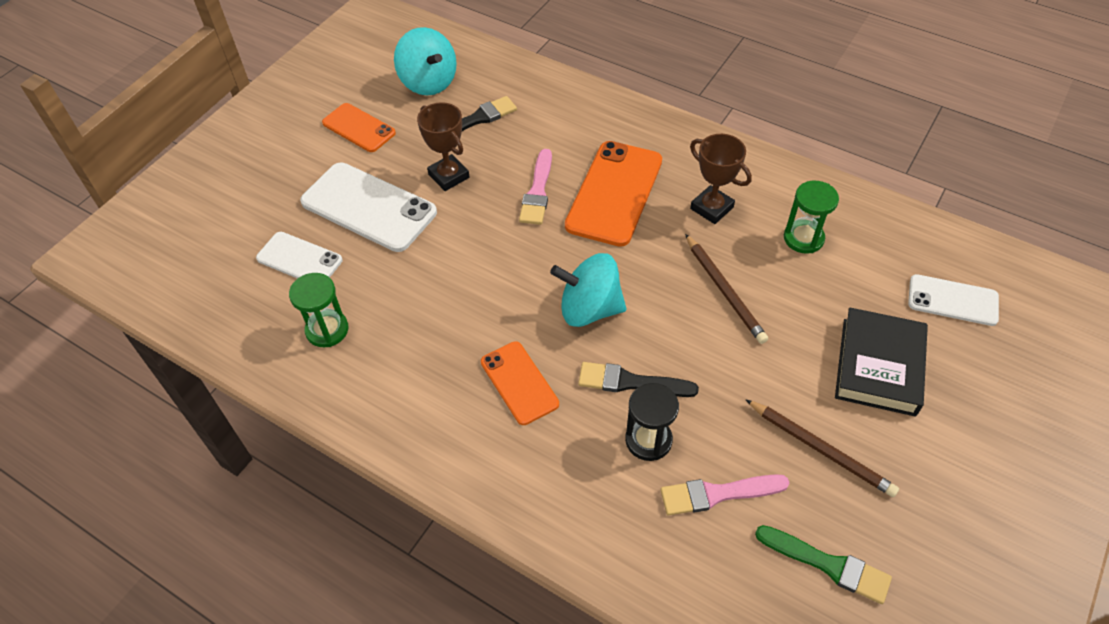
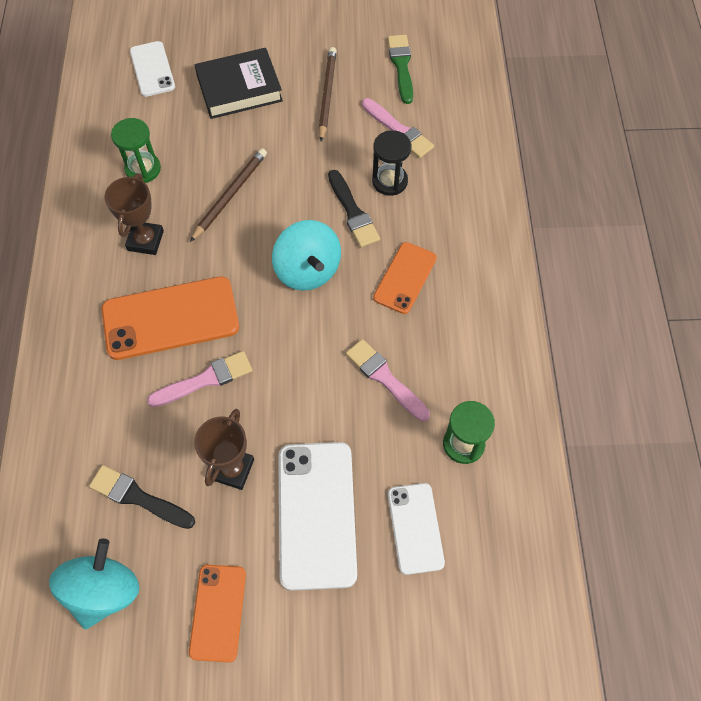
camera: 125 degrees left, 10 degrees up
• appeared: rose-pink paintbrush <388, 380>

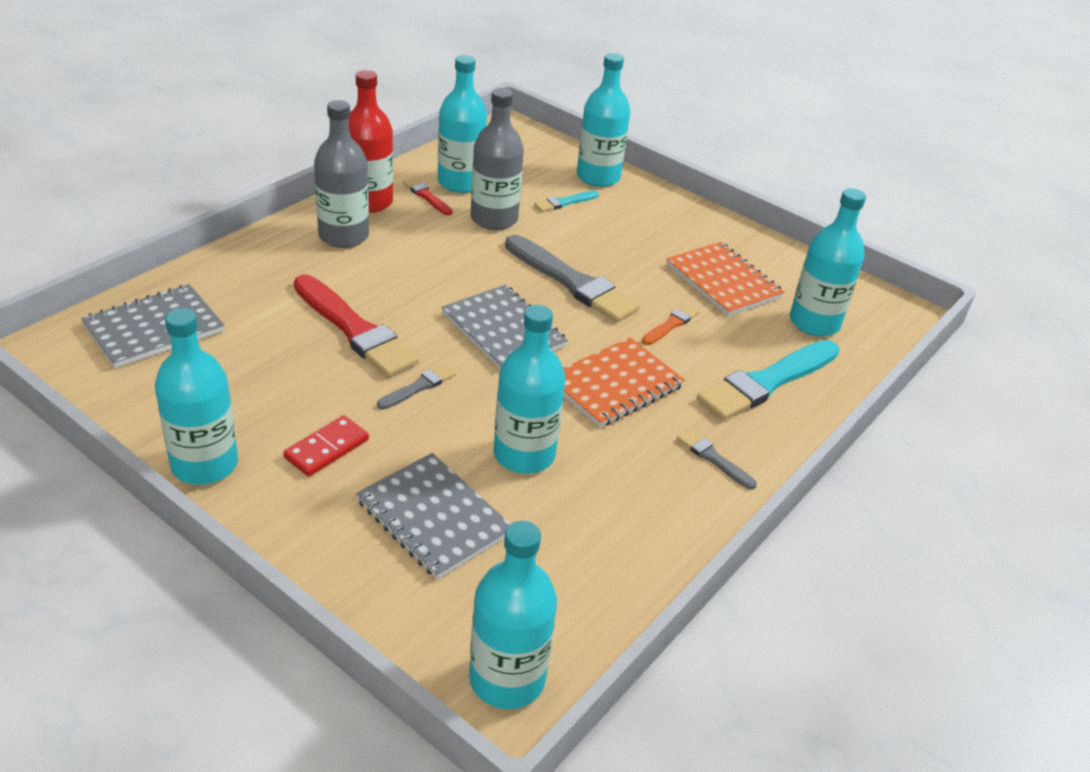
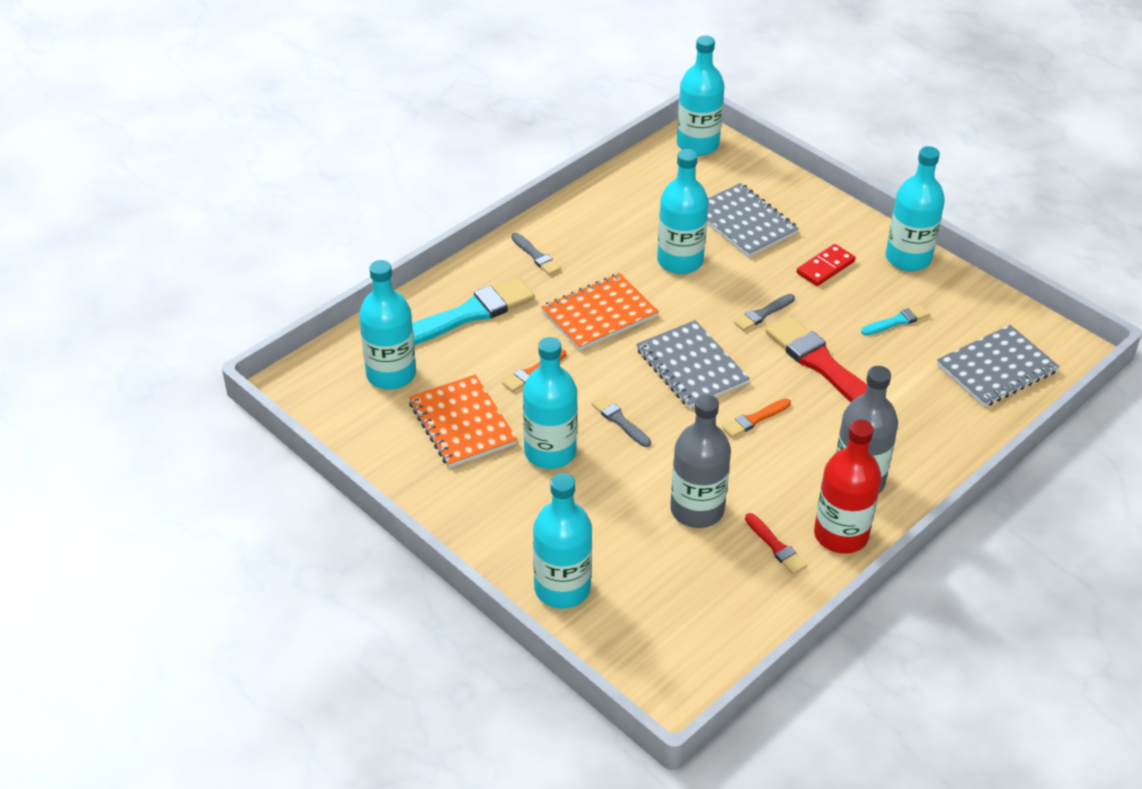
camera: 170 degrees left, 5 degrees up
• relocated: teal flask <462, 124> to <550, 403>
• size: ash-grey paintbrush <572, 278> = <621, 421> x0.47
• relocated: teal paintbrush <566, 201> to <895, 320>
• appeared: orange paintbrush <756, 417>

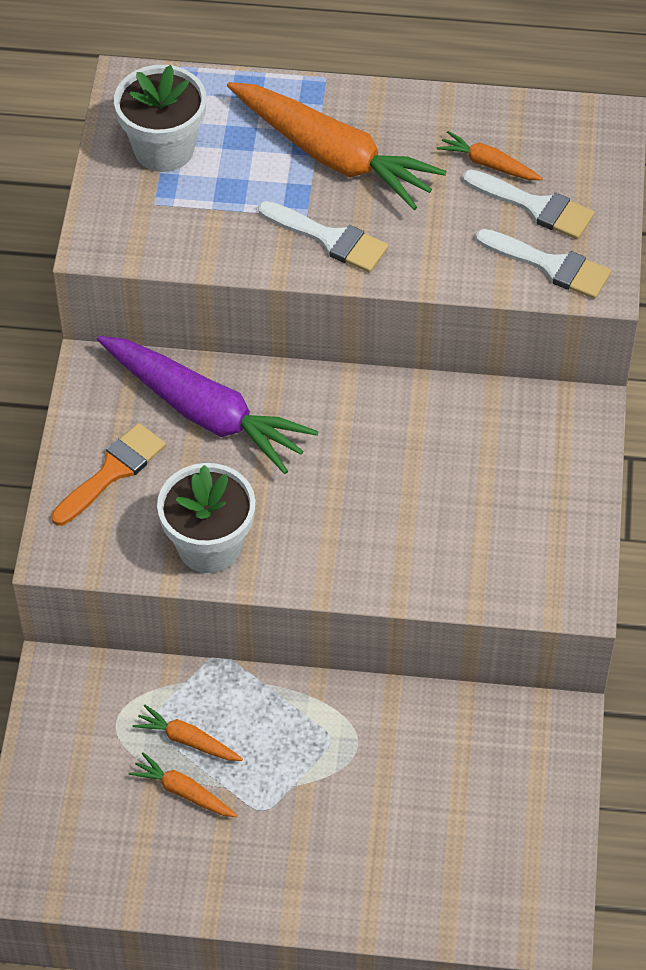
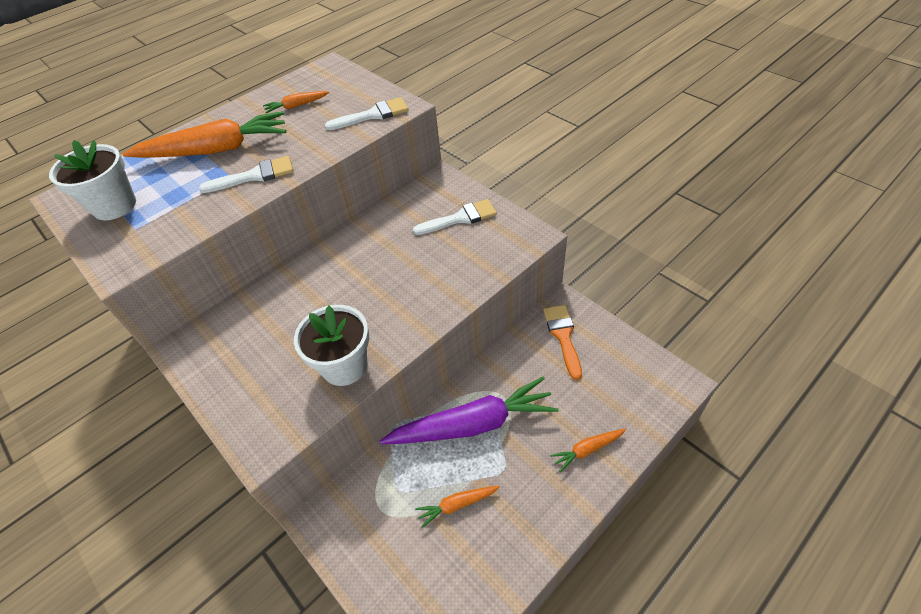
camera: 45 degrees left, 5 degrees down
• relocated: orange paintbrush <108, 474> to <562, 342>
• relocated: violet toy carrot <208, 405> to <469, 410>
• relocated: orange toy carrot <187, 733> to <588, 450>
• relocated: pure white paintbrush <529, 204> to <455, 217>

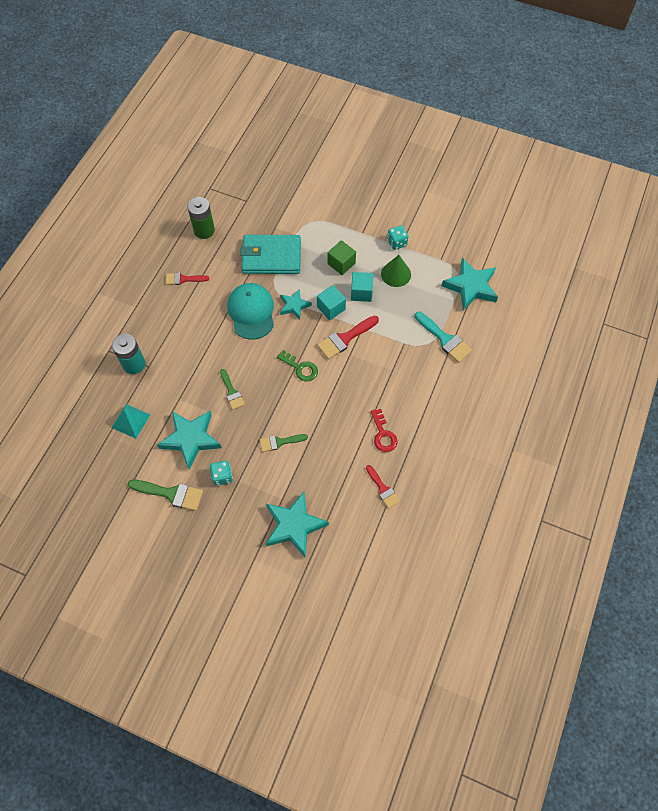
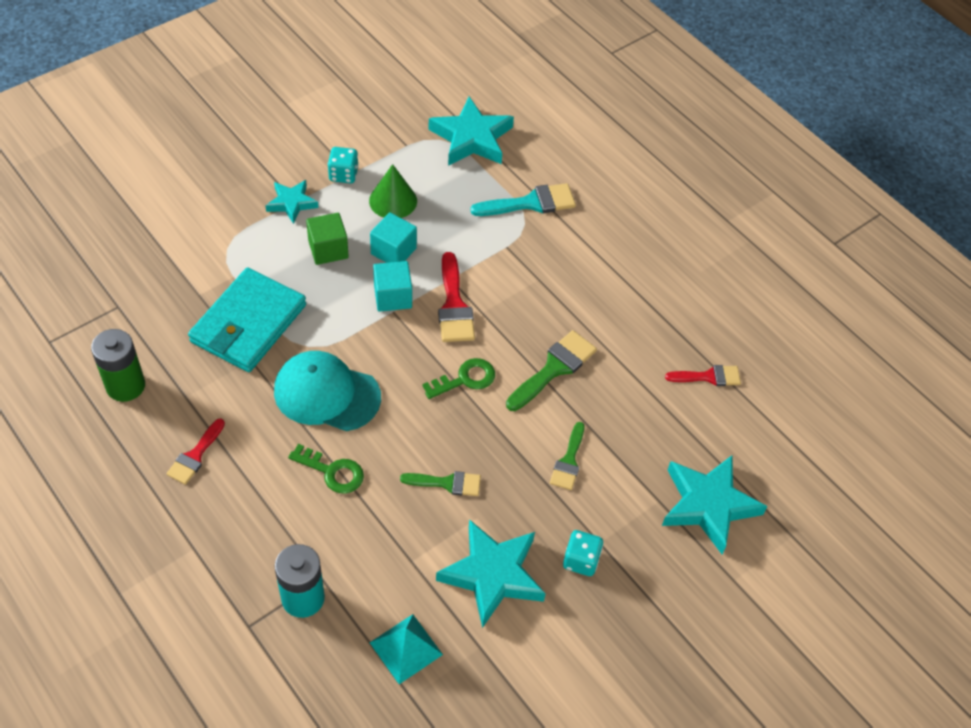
camera: 65 degrees left, 10 degrees down
• relocated: emerald paintbrush <165, 495> to <551, 370>
• relocated: teal star shape <296, 304> to <292, 202>
• missing: red latchkey <384, 430>
• appeared: emerald latchkey <326, 469>

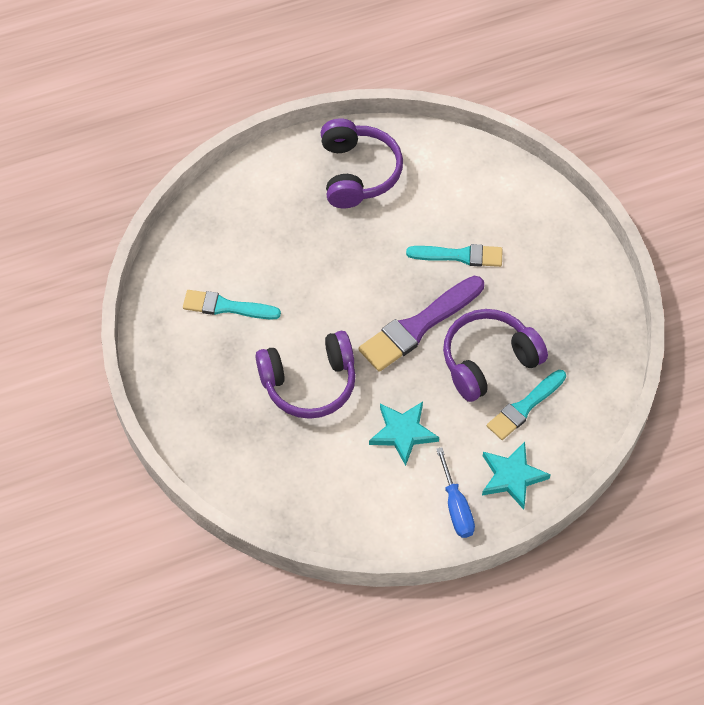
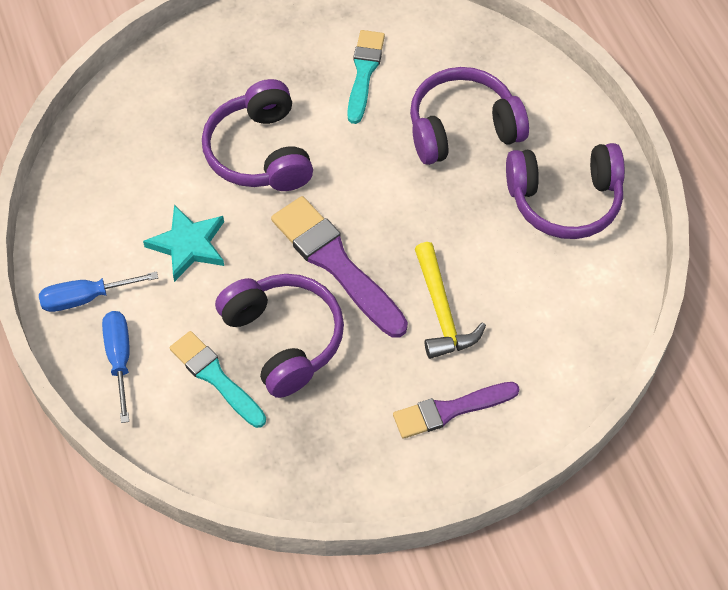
camera: 90 degrees right, 0 degrees up
• exchanged: teal paintbrush <454, 255> to yellow hammer <450, 300>
• exchanged: teal star shape <516, 476> to cobalt flat screwdriver <116, 367>
• appeared: violet paintbrush <456, 410>
• appeared: violet over-ear headphones <469, 116>

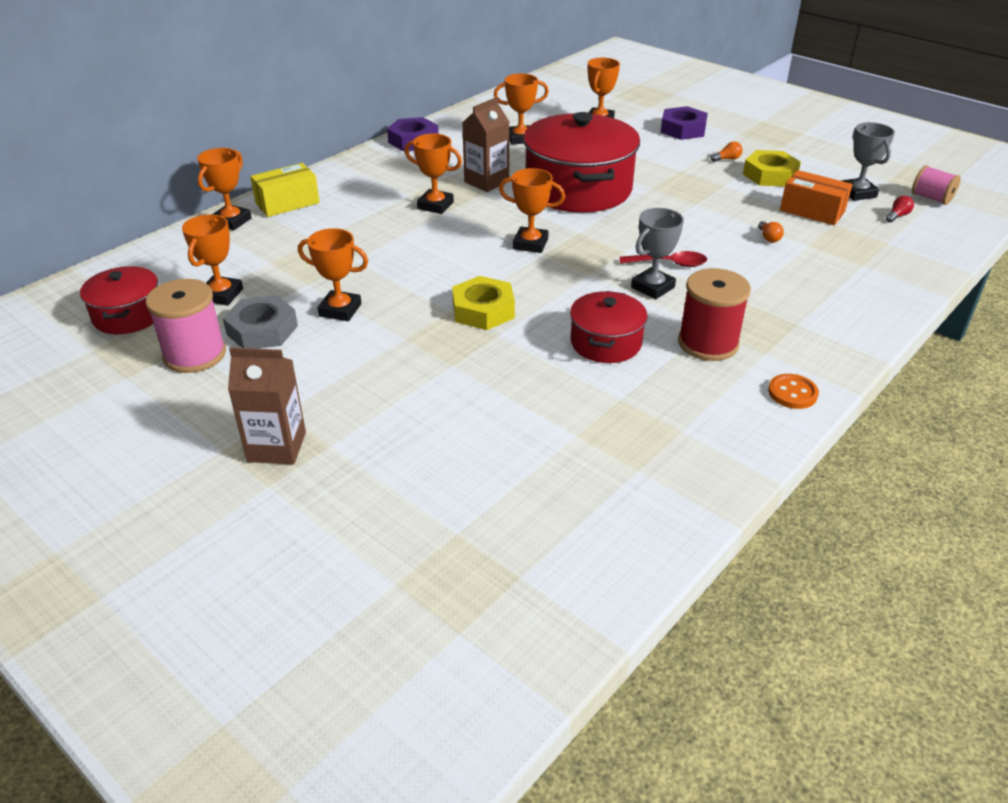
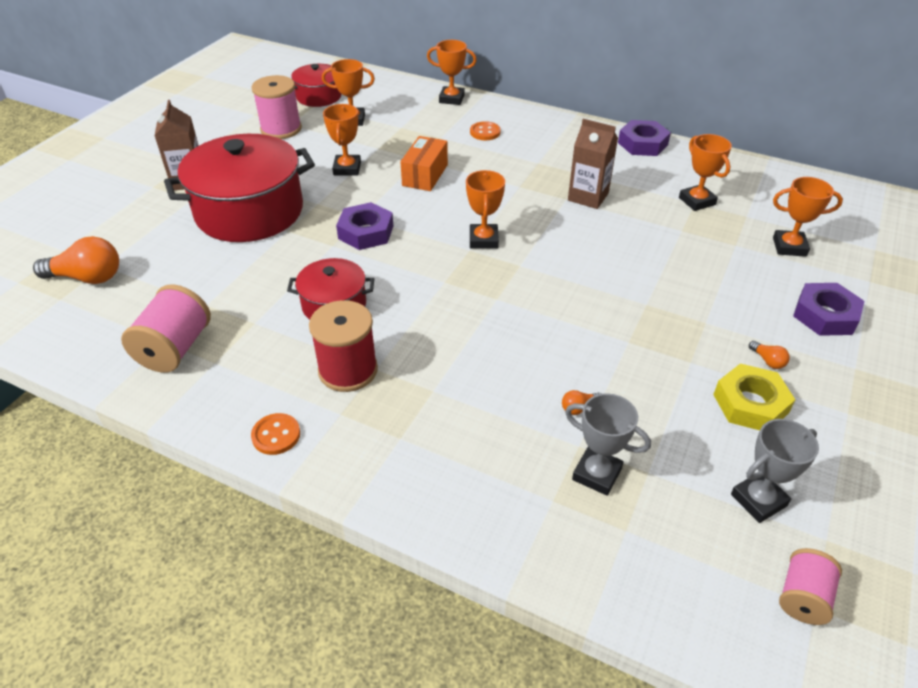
camera: 75 degrees right, 5 degrees up
• missing: ash-grey hexagon nut <260, 322>
• missing: yellow parcel <285, 190>
• missing: orange trophy <433, 173>
• colour: yellow hexagon nut <483, 303> to violet hexagon nut <364, 226>
• relocated: red pot <581, 162> to <239, 188>
• missing: red tablespoon <663, 259>
• relocated: ash-grey trophy <657, 254> to <608, 444>
• relocated: orange parcel <816, 197> to <424, 163>
• missing: red light bulb <900, 209>
• appeared: orange light bulb <76, 260>
• appeared: rose-pink reel of thread <166, 328>
• appeared: orange sewing button <485, 130>

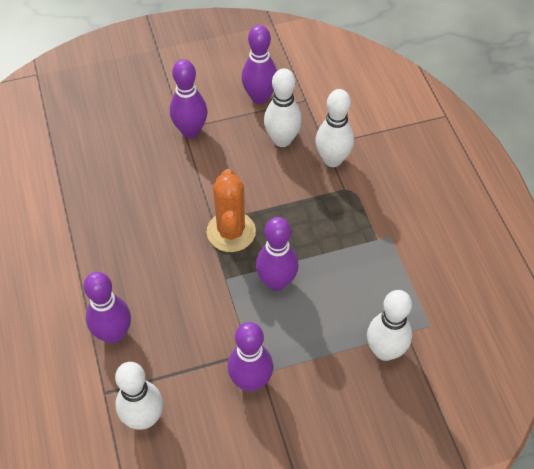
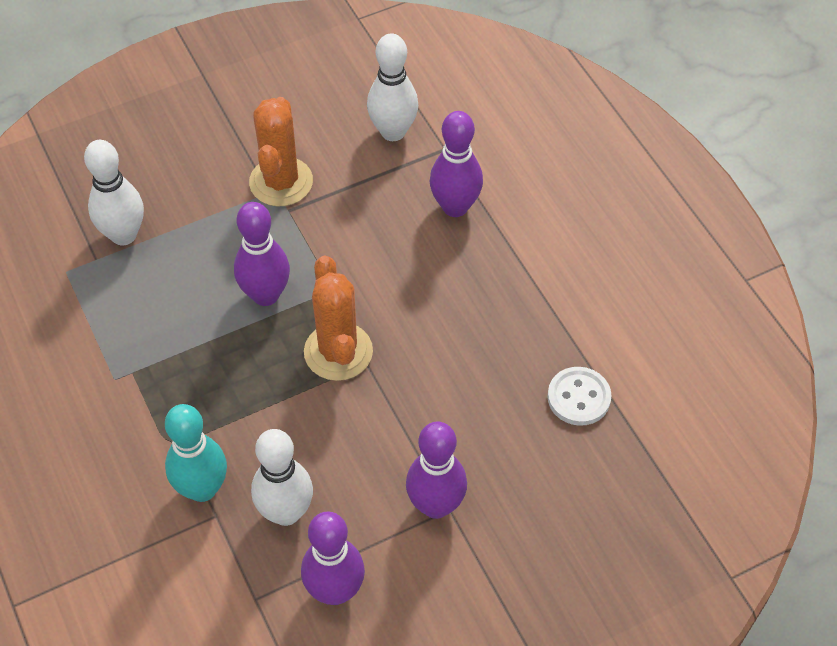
camera: 170 degrees right, 0 degrees up
• exchanged: violet skittle <250, 357> to orange prickly plant <281, 151>
• colour: pure white skittle <334, 128> to teal skittle <196, 453>
• appeared: pure white sewing button <579, 396>

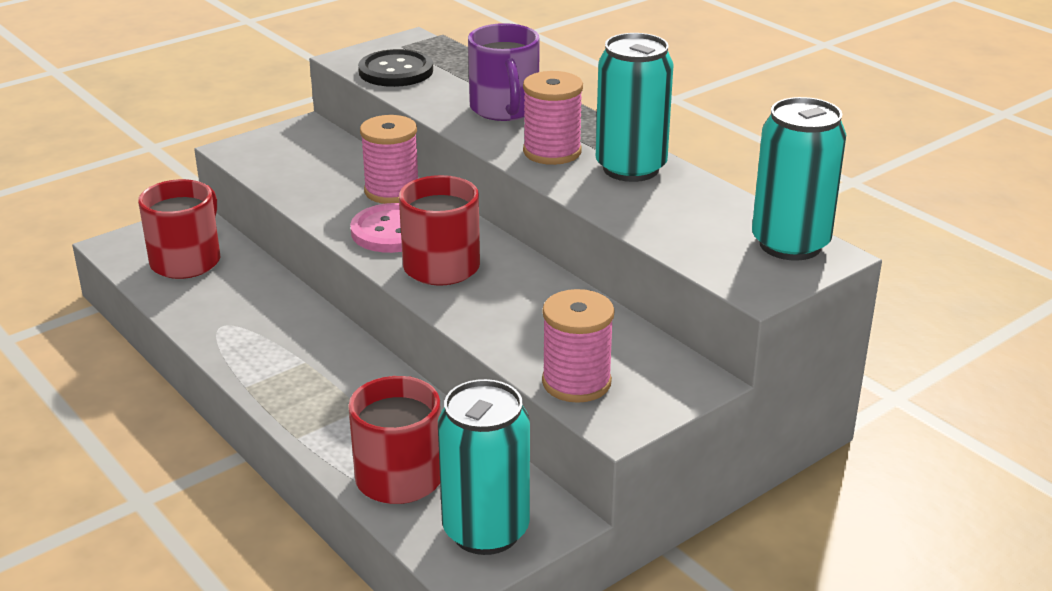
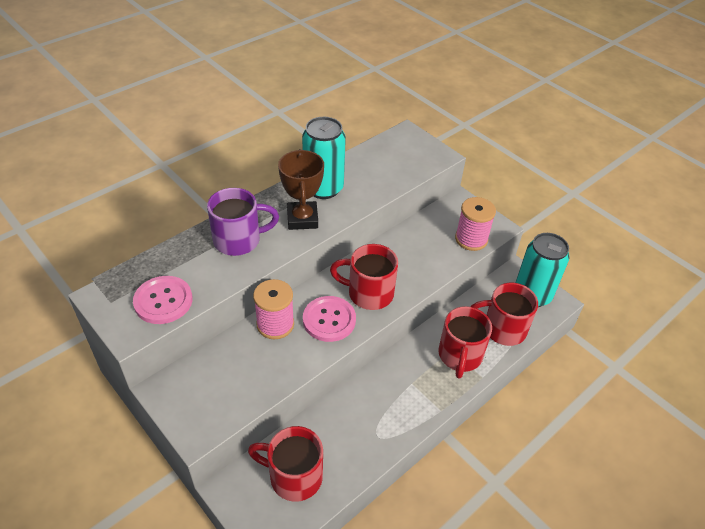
camera: 95 degrees left, 15 degrees up
• colour: jet-black sewing button <395, 68> to rose-pink sewing button <163, 300>
• exchanged: rose-pink reel of thread <553, 118> to russet trophy <301, 189>
• missing: teal can <799, 179>
• appeared: red mug <465, 342>

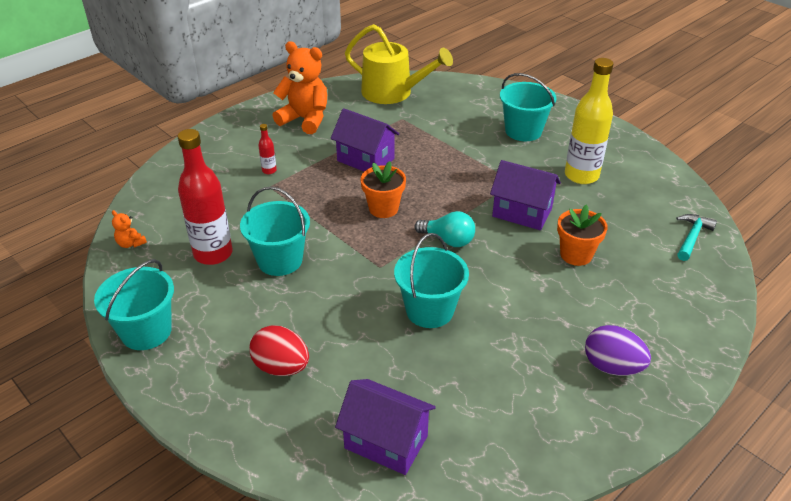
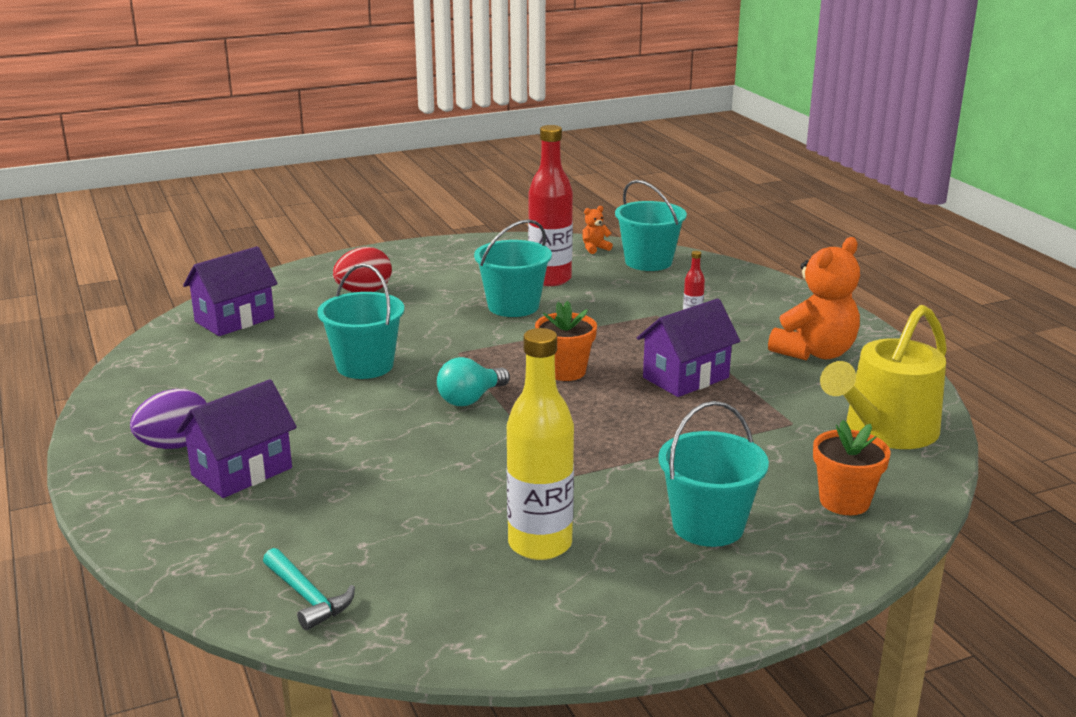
camera: 110 degrees right, 15 degrees down
• relocated: teal sand bucket <134, 304> to <651, 225>
• relocated: violet toy house <525, 195> to <236, 438>
• relocated: orange flower pot <582, 235> to <852, 467>

